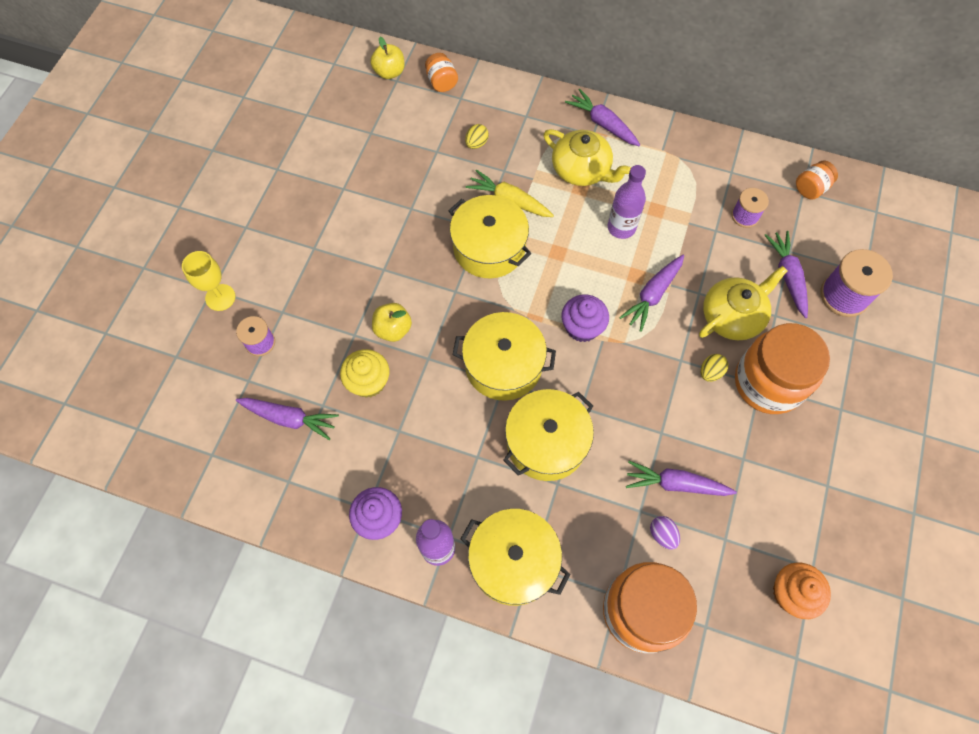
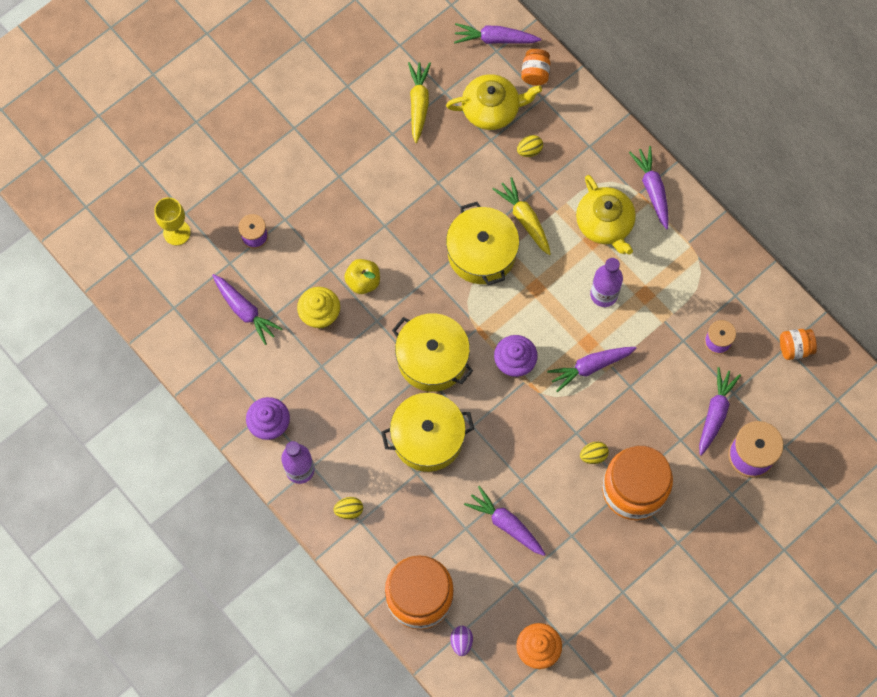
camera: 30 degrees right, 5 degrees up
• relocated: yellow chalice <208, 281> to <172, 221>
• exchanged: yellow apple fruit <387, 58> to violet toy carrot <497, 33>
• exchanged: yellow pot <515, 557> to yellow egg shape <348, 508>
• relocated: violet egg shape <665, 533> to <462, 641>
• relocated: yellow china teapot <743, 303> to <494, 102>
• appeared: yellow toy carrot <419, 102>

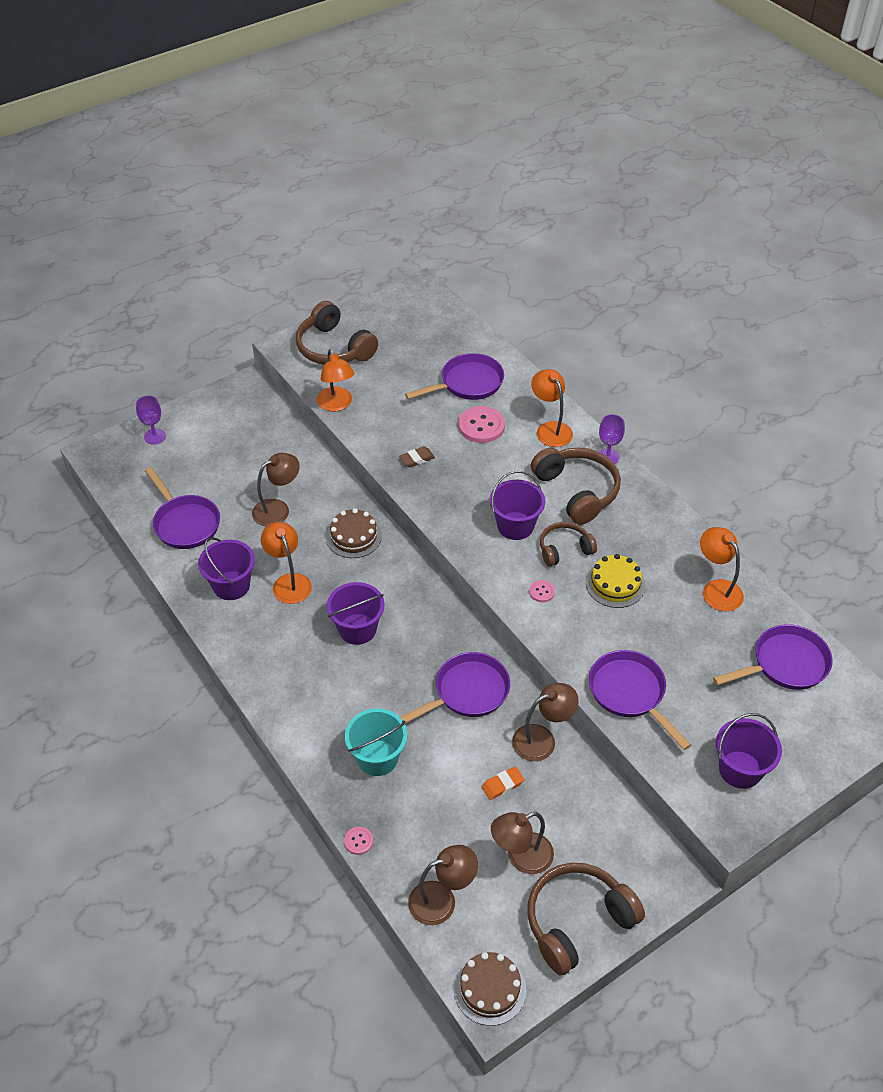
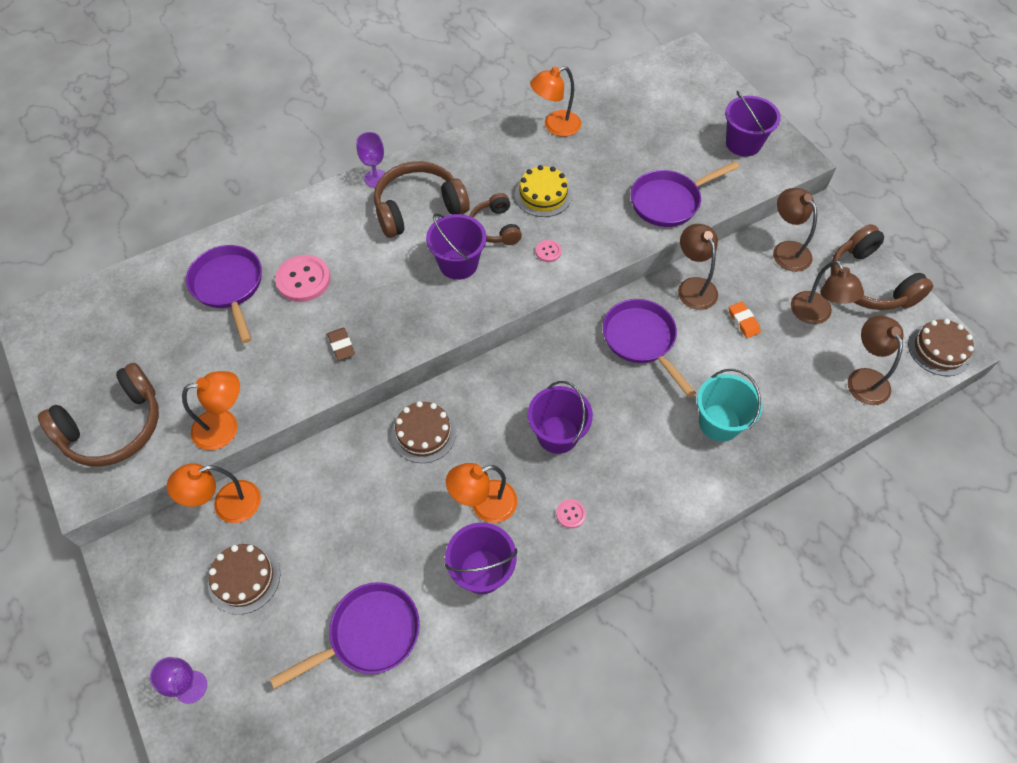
camera: 85 degrees left, 10 degrees up
• relocated: russet desk lamp <276, 489> to <795, 230>
• relocated: rose-pink sewing button <358, 841> to <571, 513>
• relocated: orange desk lamp <552, 408> to <214, 493>
• missing: violet skillet <773, 657>
• appeared: russet cake <244, 579>

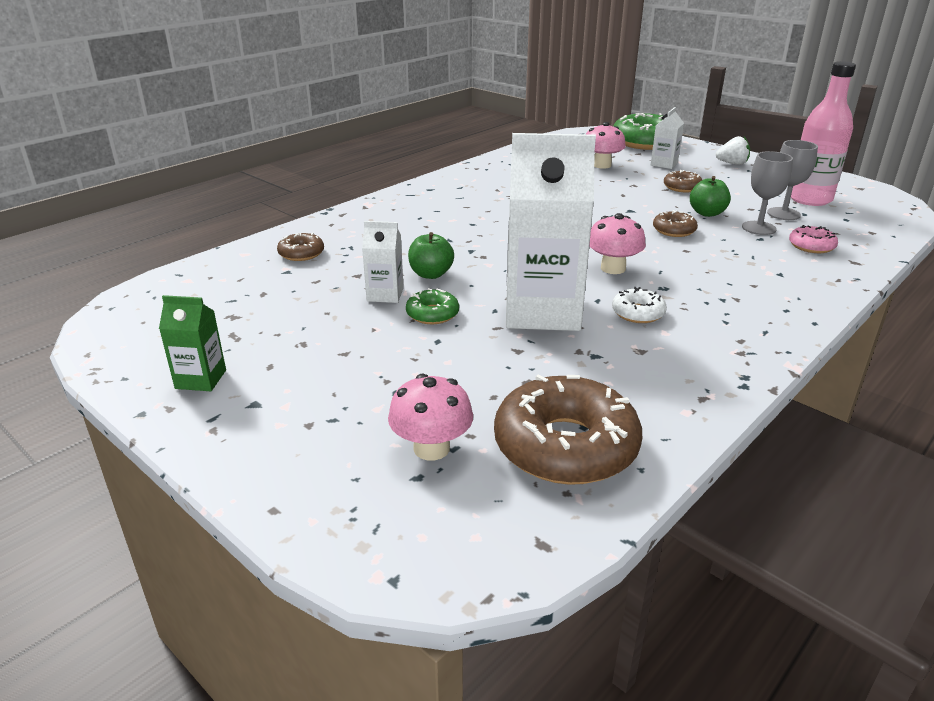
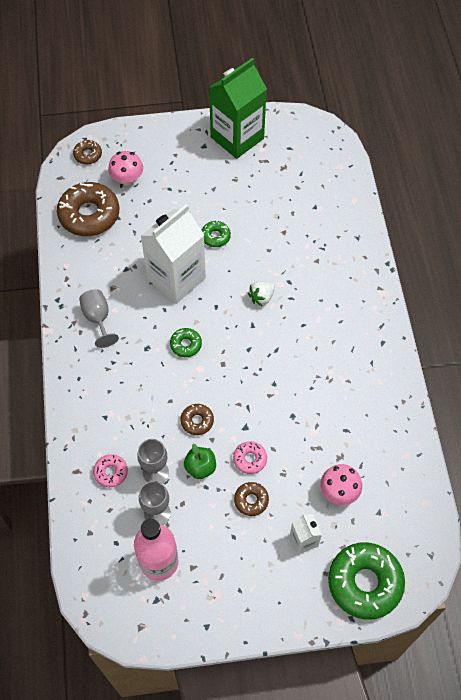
camera: 130 degrees right, 30 degrees up
• size: emerald juice carton <192, 343> = <238, 108> x2.19
• relocated: russet glazed donut <300, 247> to <87, 152>
• missing: pure white juice carton <383, 262>
• missing: emerald apple fruit <431, 255>
• exchanged: rose-pink fungus <617, 243> to emerald glazed donut <186, 342>
• missing: pure white glazed donut <639, 305>
• relocated: pure white berry <733, 150> to <261, 294>
• appeared: ash-grey chalice <99, 318>
• appeared: rose-pink glazed donut <250, 457>

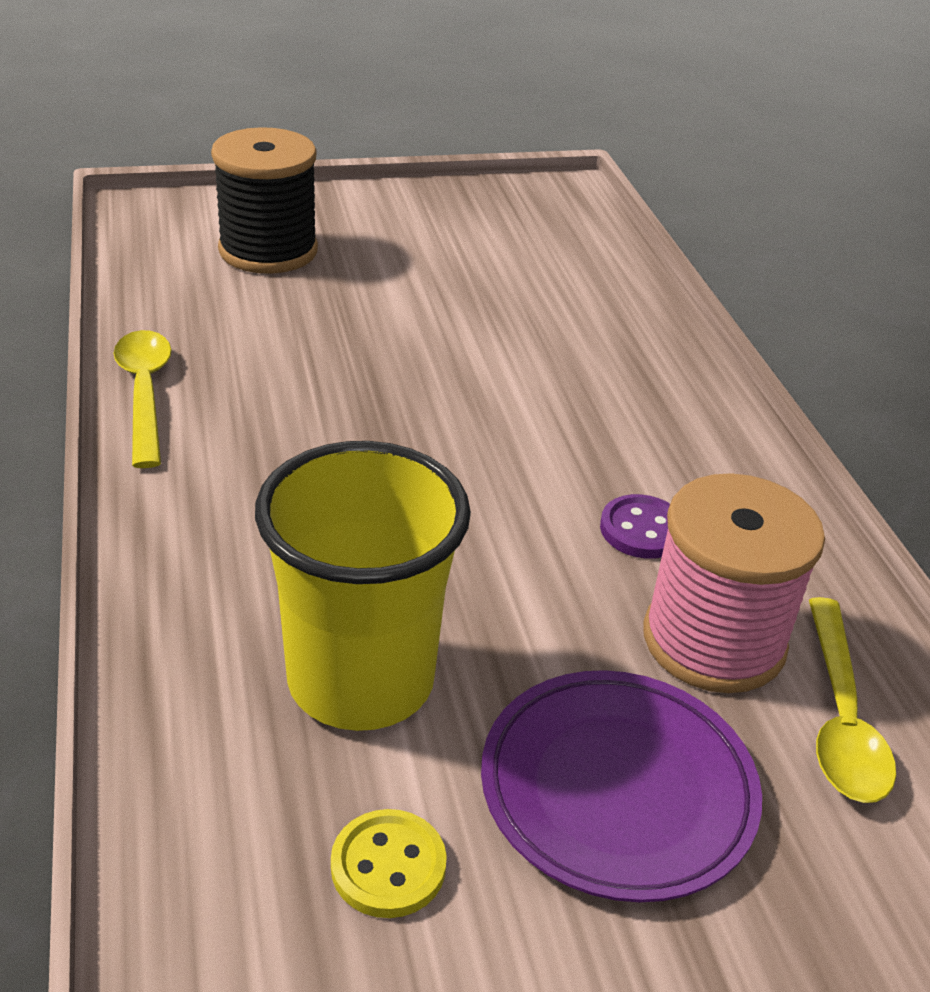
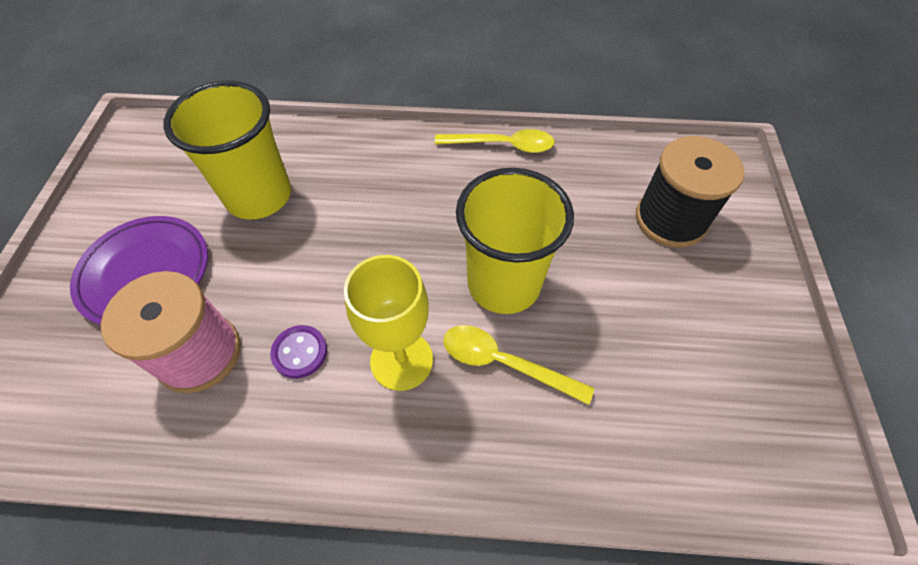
camera: 110 degrees right, 20 degrees up
• missing: yellow sewing button <389, 863>
• relocated: yellow tablespoon <852, 700> to <518, 365>
• appeared: yellow chalice <388, 323>
• appeared: yellow cup <515, 241>

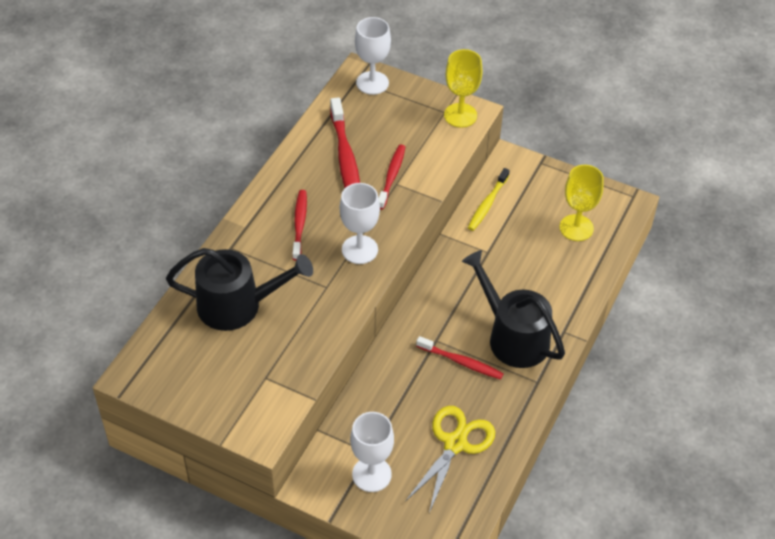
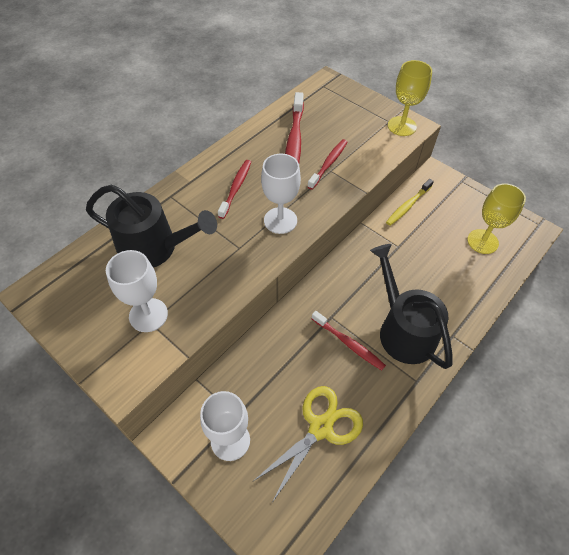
camera: 15 degrees right, 5 degrees up
• relocated: pure white chalice <373, 56> to <137, 291>

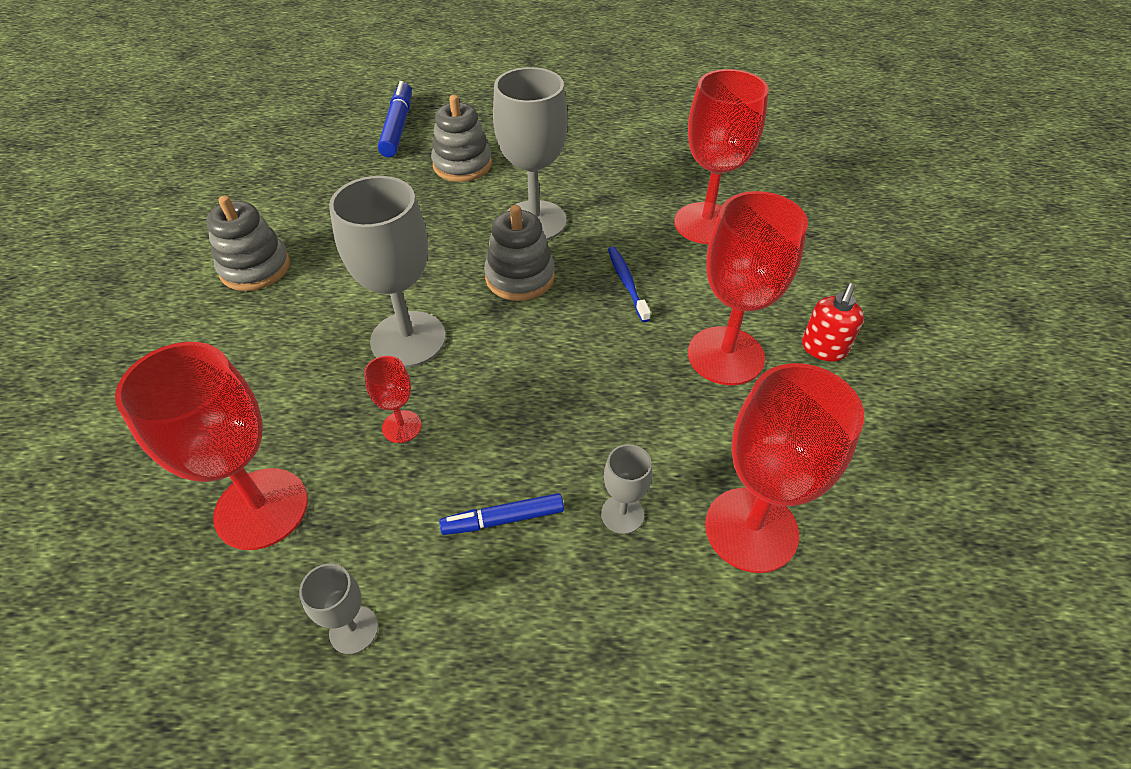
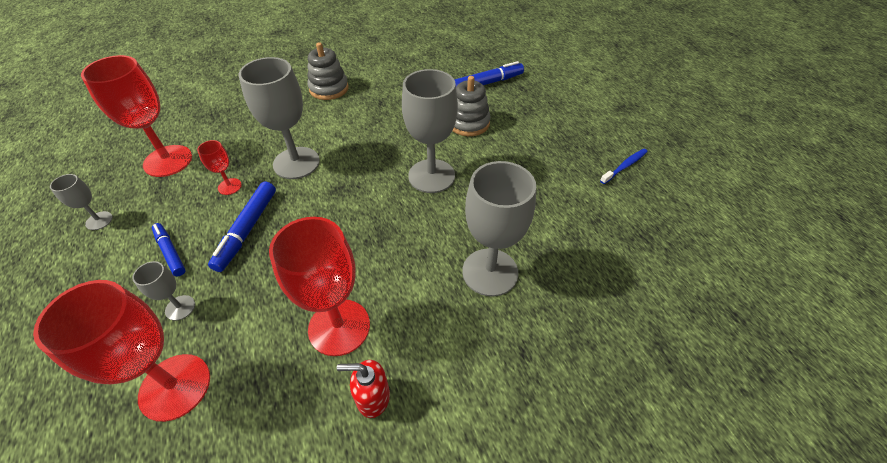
camera: 65 degrees right, 0 degrees up
• missing: ash-grey stacking toy <519, 253>
• relocated: cobalt dental brush <629, 284> to <624, 166>
• colour: red chalice <721, 156> to ash-grey chalice <499, 229>
• appeared: cobalt marker <242, 227>

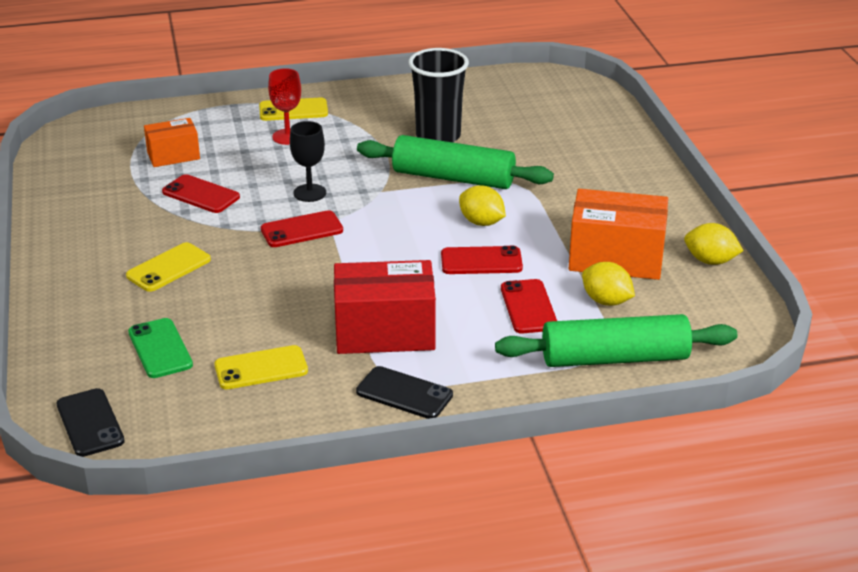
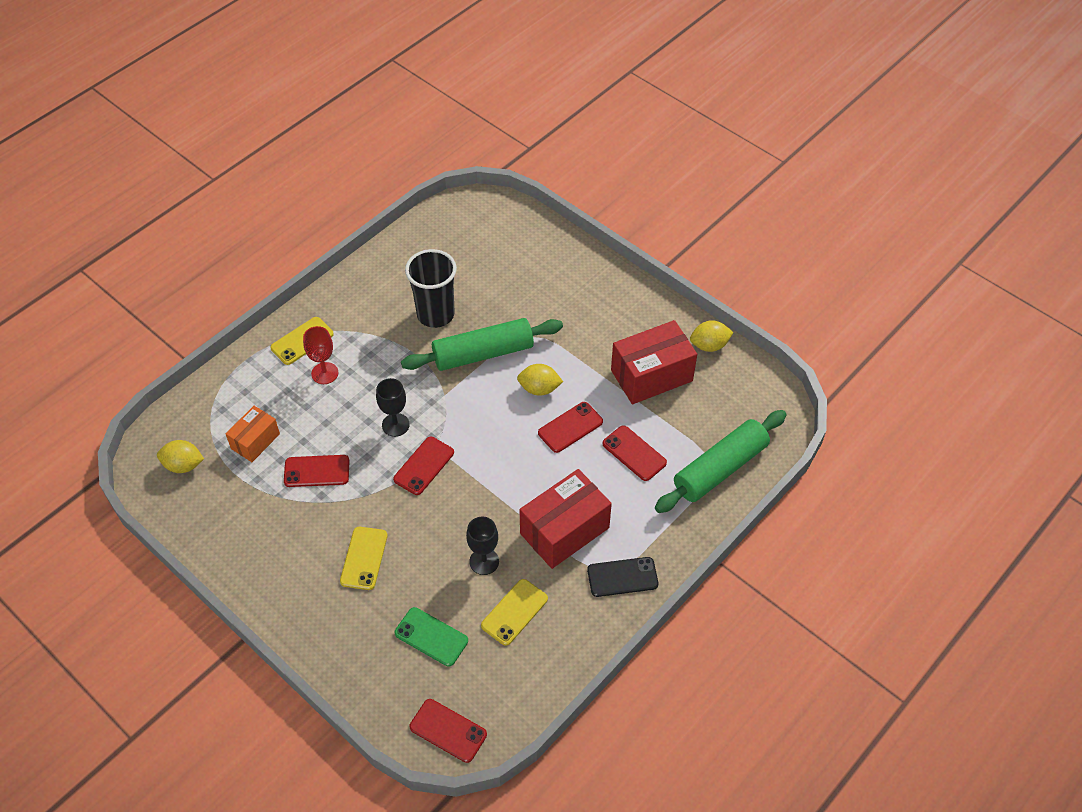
camera: 35 degrees left, 20 degrees up
• colour: jet-black phone <91, 422> to red phone <448, 731>
• colour: orange parcel <618, 234> to red parcel <654, 362>
• relocated: yellow lemon <608, 284> to <180, 456>
• appeared: jet-black chalice <482, 546>

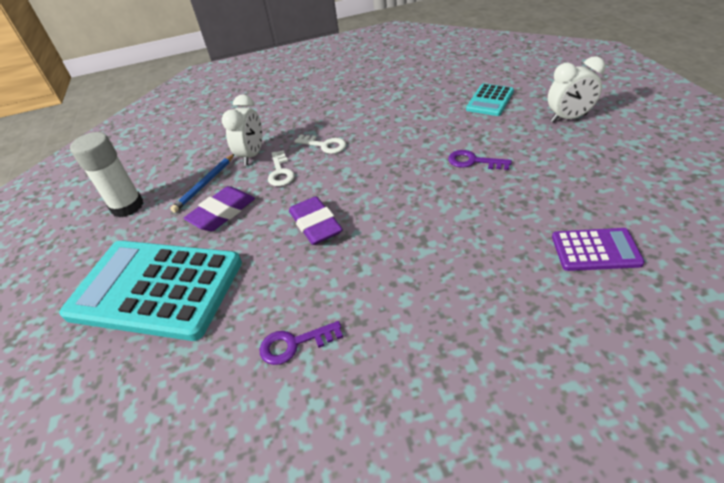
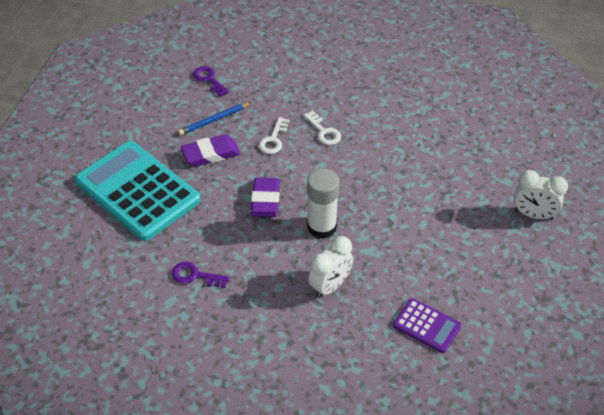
camera: 25 degrees right, 5 degrees up
• relocated: pure white glue <106, 174> to <323, 204>
• relocated: pure white bedside clock <242, 129> to <330, 267>
• relocated: violet latchkey <480, 160> to <211, 81>
• missing: teal adding machine <490, 100>

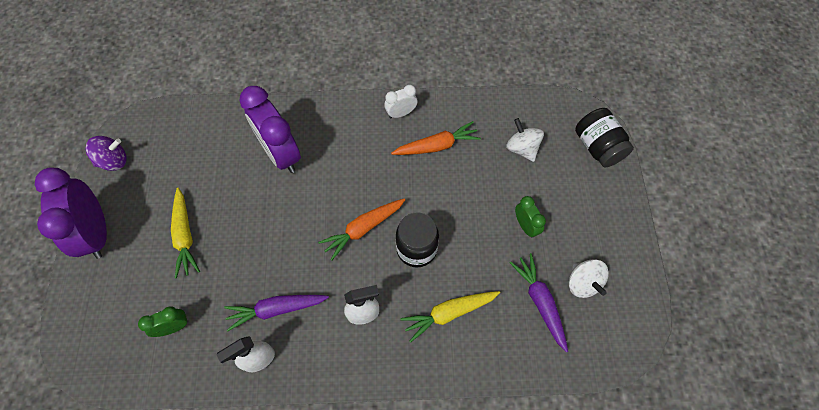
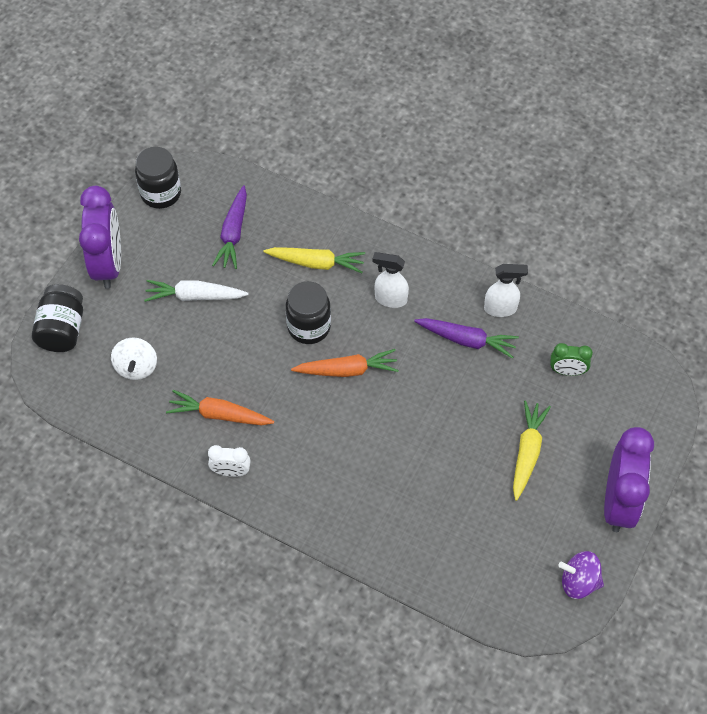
camera: 150 degrees left, 5 degrees down
• relocated: violet bedside clock <270, 129> to <100, 237>
• exchanged: emerald bedside clock <530, 217> to pure white toy carrot <196, 291>
• missing: pure white spinning top <589, 278>
• appeared: jet-black preserve jar <158, 178>

